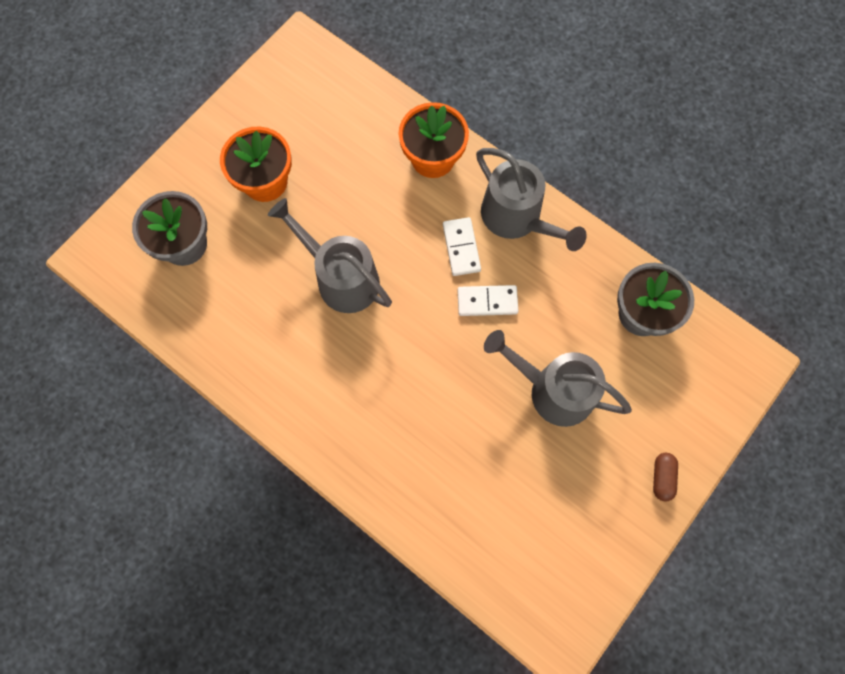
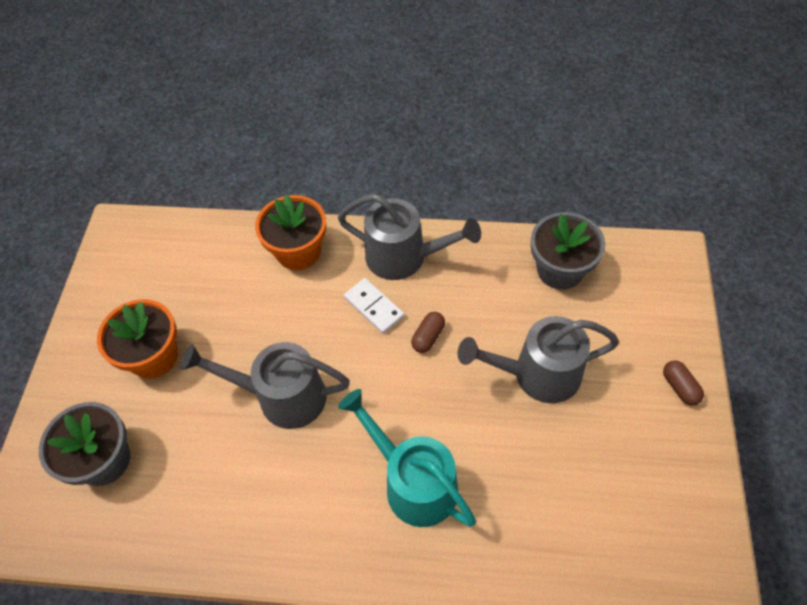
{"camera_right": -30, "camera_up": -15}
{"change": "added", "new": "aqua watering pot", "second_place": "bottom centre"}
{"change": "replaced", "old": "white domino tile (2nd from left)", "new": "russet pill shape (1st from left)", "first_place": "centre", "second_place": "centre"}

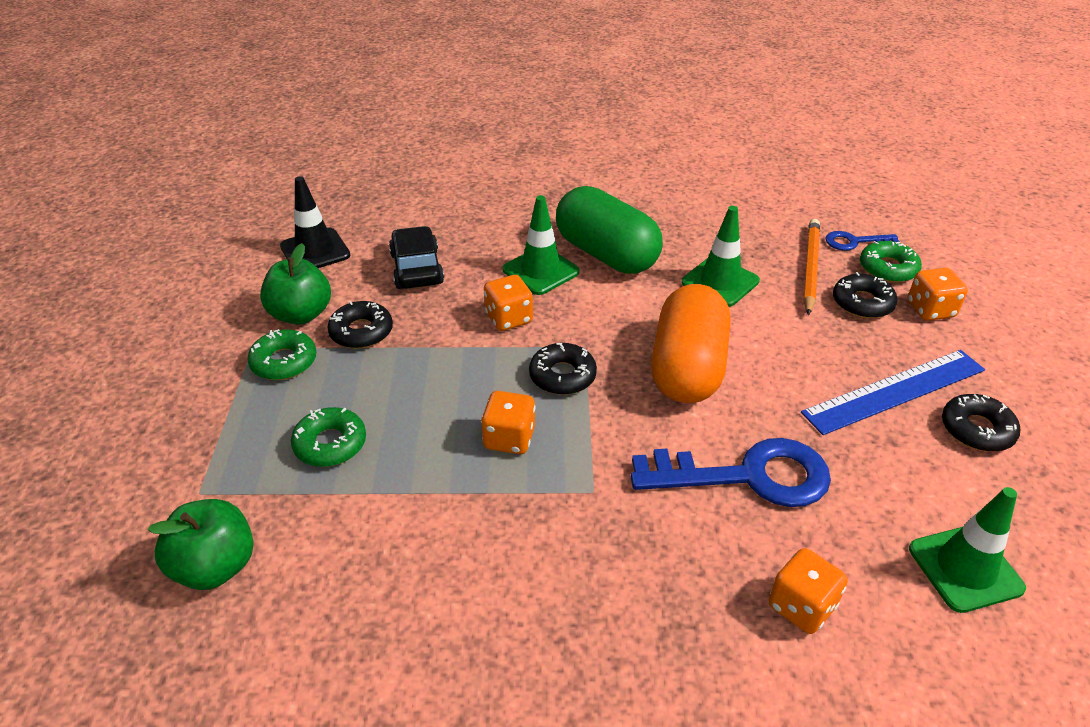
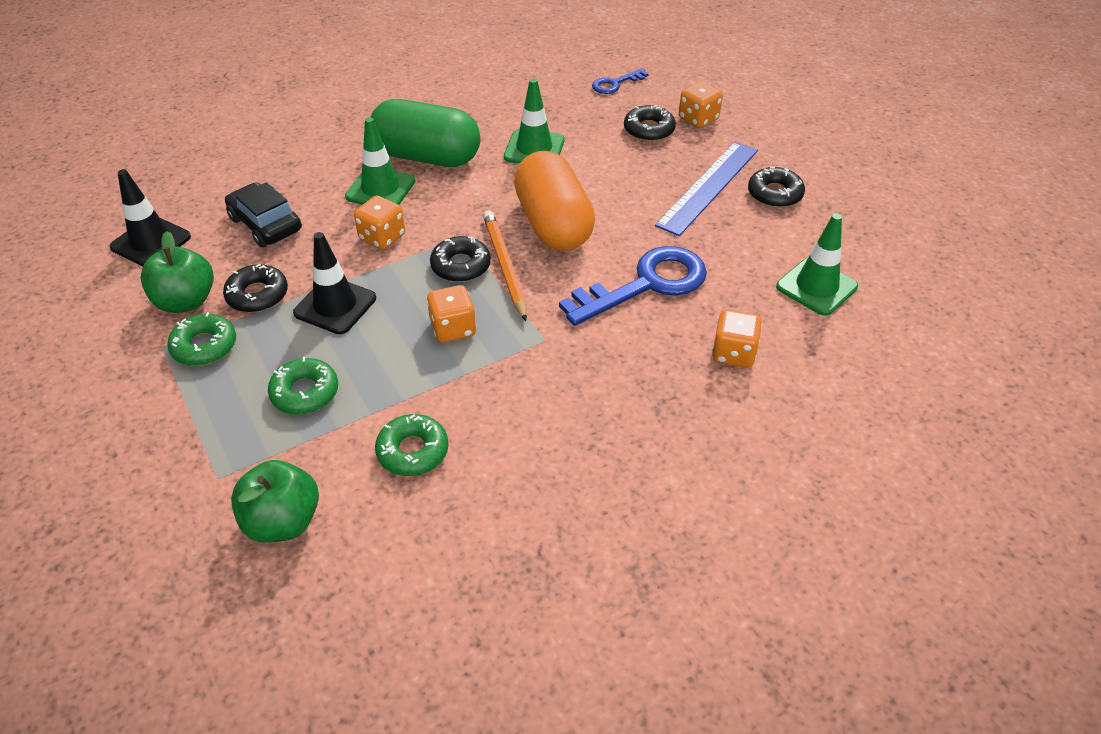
{"camera_right": -30, "camera_up": 5}
{"change": "added", "new": "ebony traffic cone (2nd from left)", "second_place": "middle left"}
{"change": "moved", "old": "emerald donut (3rd from left)", "first_place": "middle right", "second_place": "centre"}
{"change": "moved", "old": "orange-coloured lead pencil", "first_place": "middle right", "second_place": "centre"}

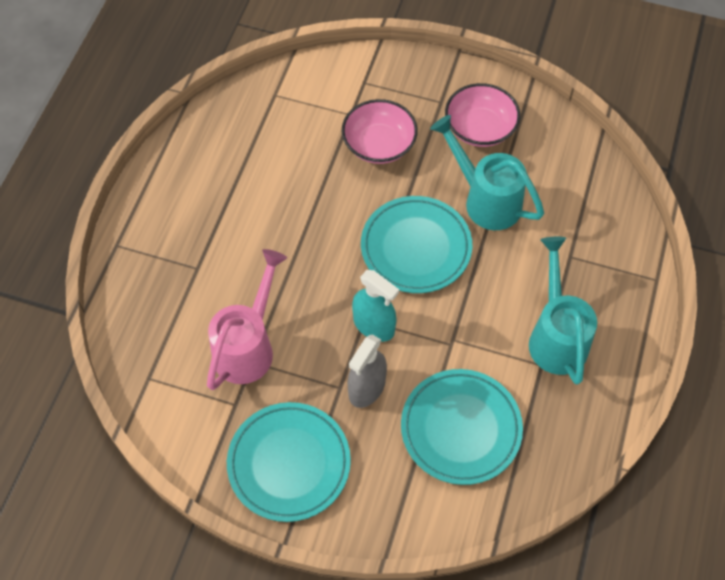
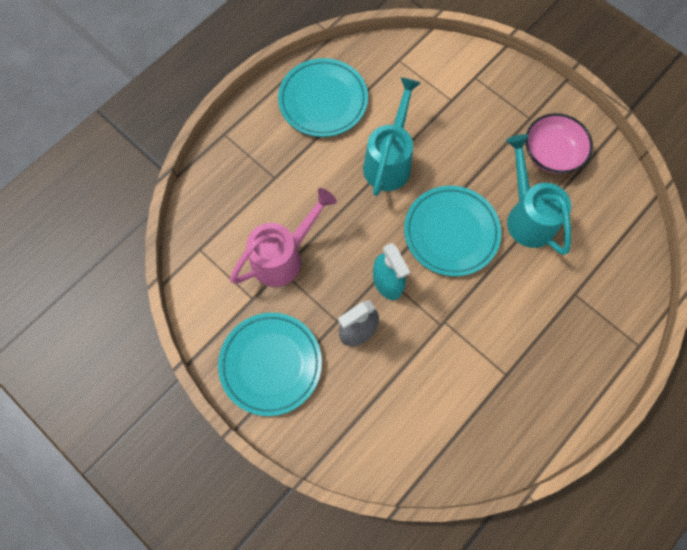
{"camera_right": 25, "camera_up": 10}
{"change": "moved", "old": "aqua flat dish (3rd from left in the first image)", "new": "aqua flat dish (2nd from left)", "first_place": "bottom centre", "second_place": "top centre"}
{"change": "moved", "old": "aqua watering pot (2nd from left in the first image)", "new": "aqua watering pot (1st from left)", "first_place": "middle right", "second_place": "top centre"}
{"change": "removed", "old": "rosy serving bowl (1st from left)", "first_place": "top centre"}

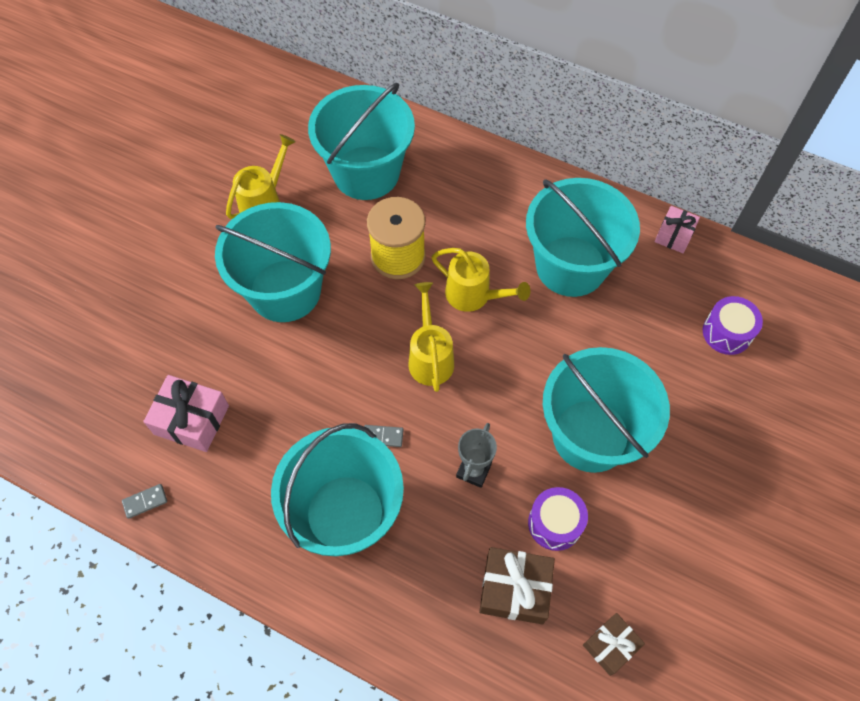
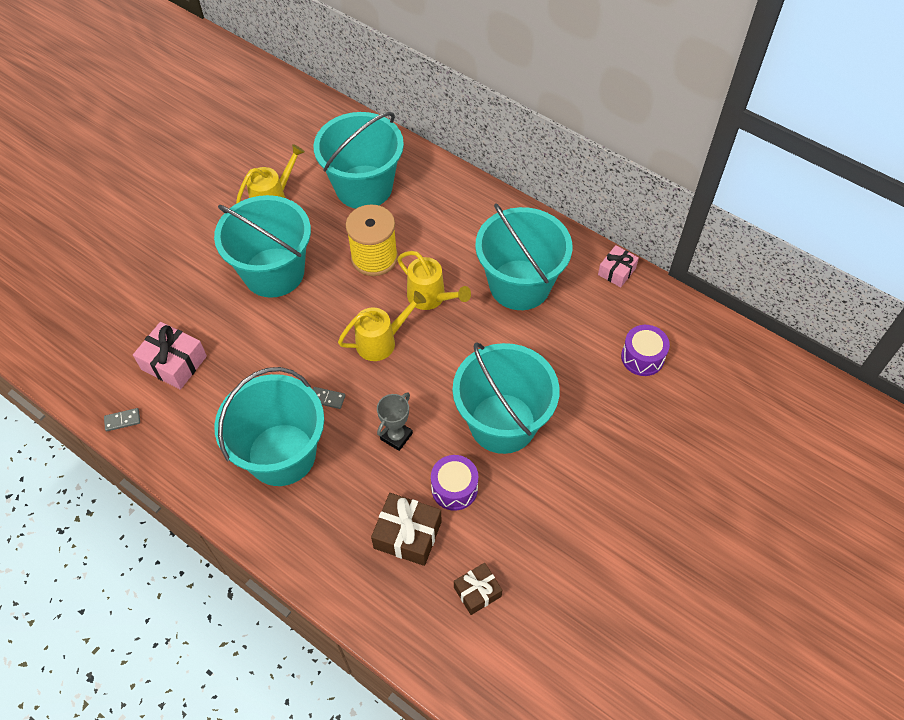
{"camera_right": 10, "camera_up": -5}
{"change": "turned", "old": "yellow watering pot (2nd from left)", "first_place": "centre", "second_place": "centre", "degrees": 60}

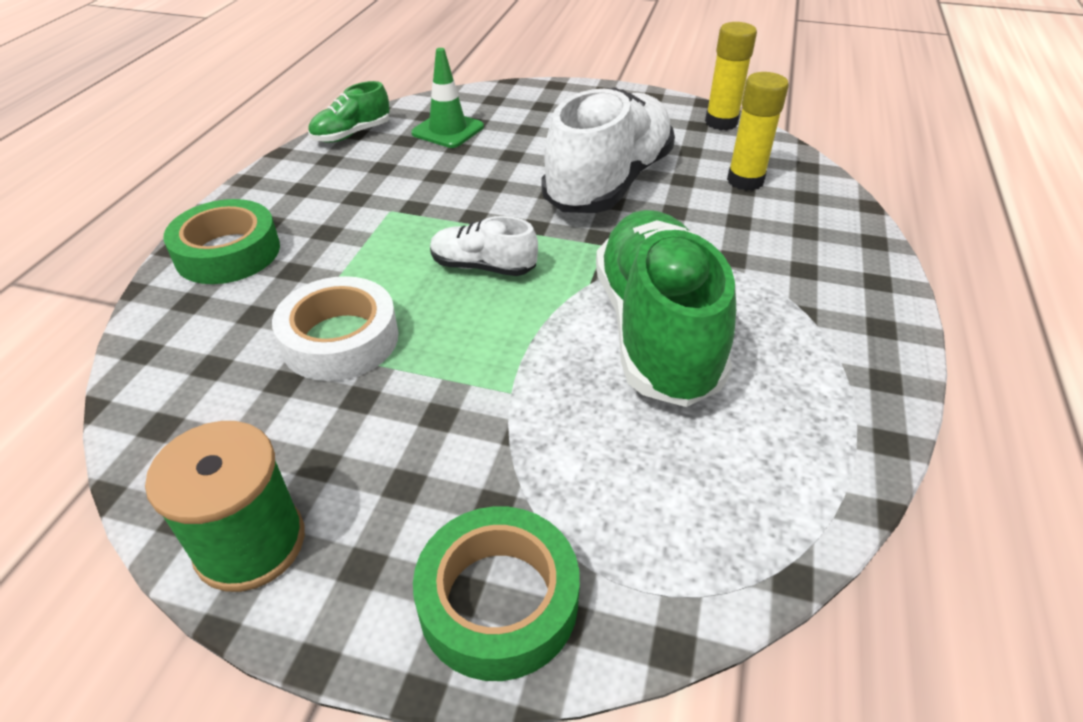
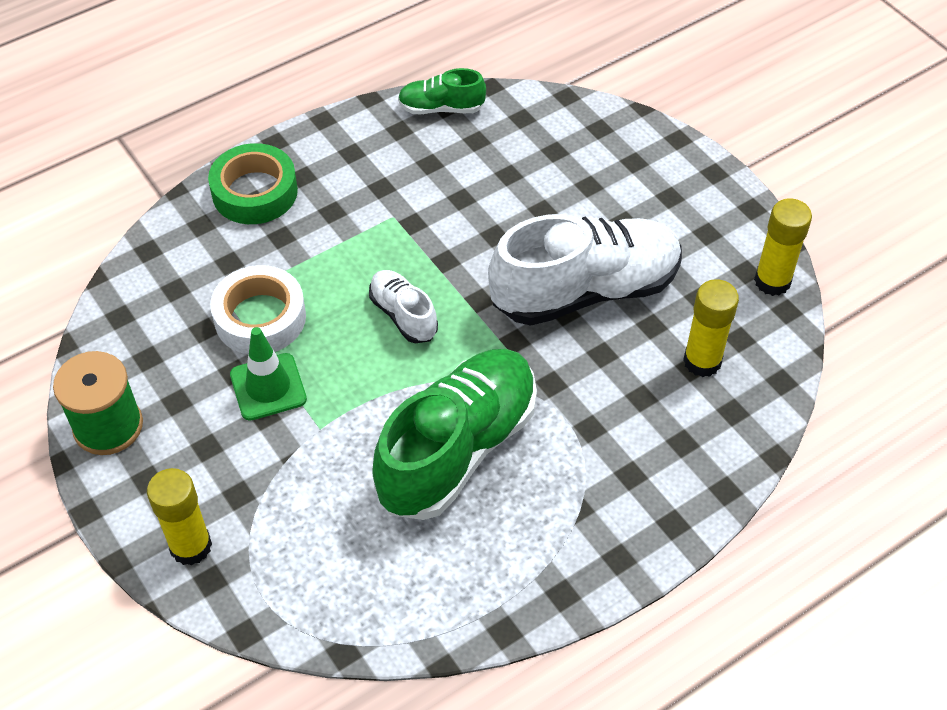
{"camera_right": 40, "camera_up": 10}
{"change": "replaced", "old": "emerald tape (2nd from left)", "new": "yellow stick of glue (1st from left)", "first_place": "bottom centre", "second_place": "bottom left"}
{"change": "moved", "old": "emerald traffic cone", "first_place": "top centre", "second_place": "middle left"}

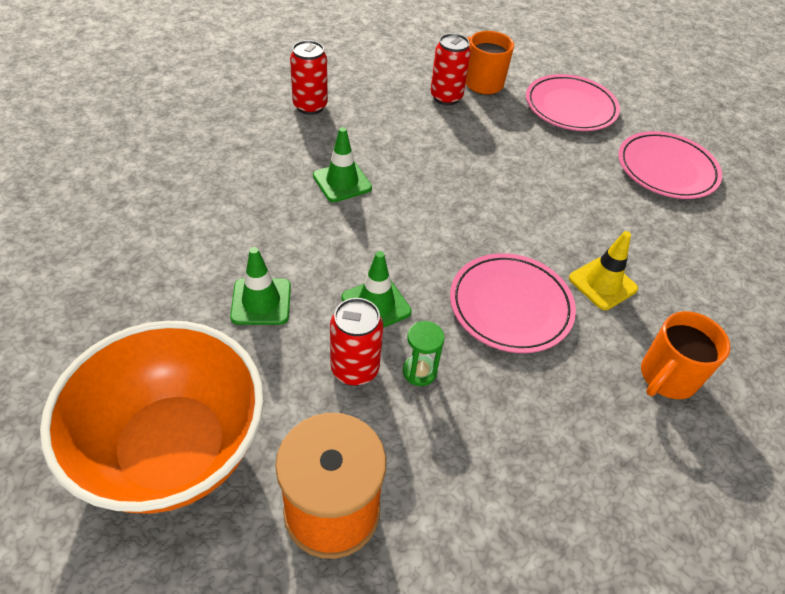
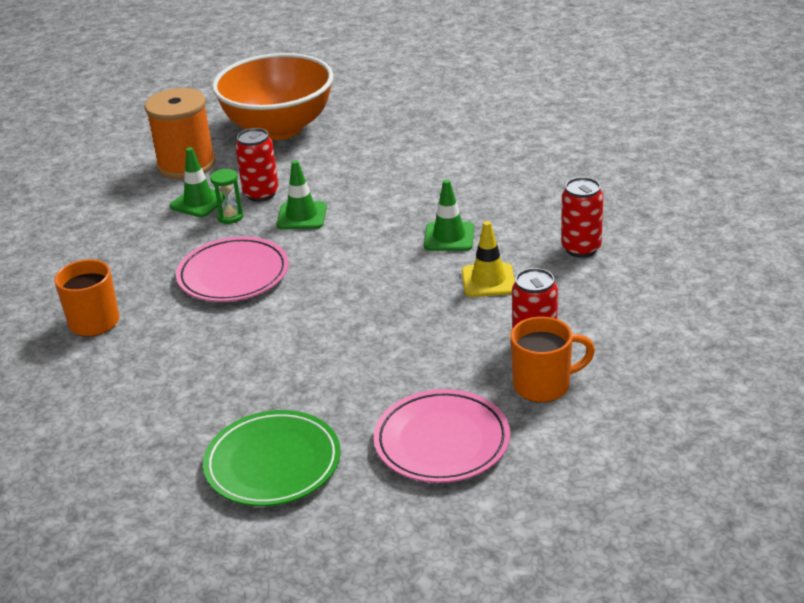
{"camera_right": 130, "camera_up": -15}
{"change": "moved", "old": "emerald traffic cone (1st from left)", "first_place": "middle left", "second_place": "top left"}
{"change": "recoloured", "old": "rosy flat dish (3rd from left)", "new": "emerald flat dish", "first_place": "top right", "second_place": "bottom centre"}
{"change": "moved", "old": "yellow traffic cone", "first_place": "middle right", "second_place": "centre"}

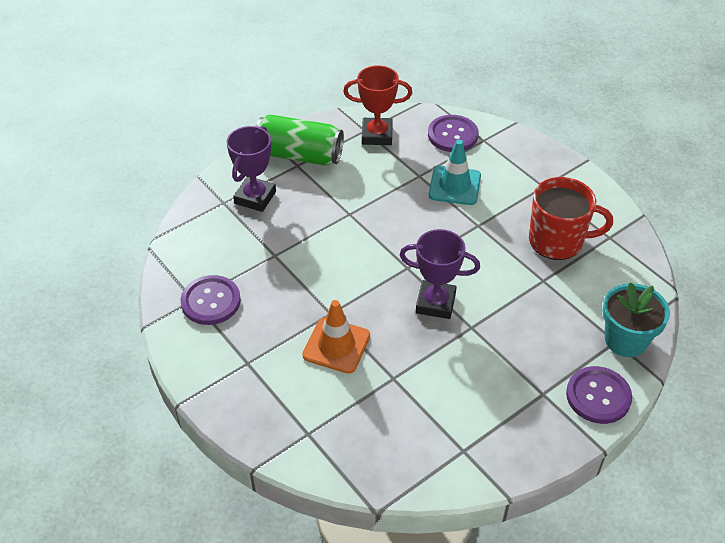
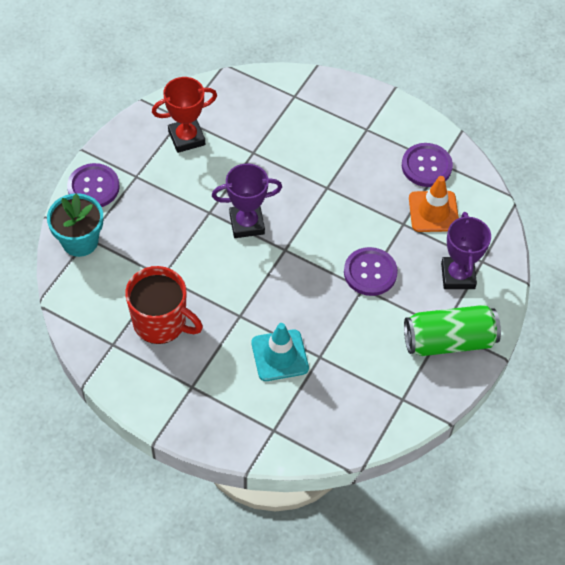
{"camera_right": 155, "camera_up": 10}
{"change": "turned", "old": "scarlet mug", "first_place": "middle right", "second_place": "middle left", "degrees": -135}
{"change": "moved", "old": "scarlet award cup", "first_place": "top centre", "second_place": "top left"}
{"change": "moved", "old": "royal purple sewing button (2nd from left)", "first_place": "top centre", "second_place": "centre"}
{"change": "moved", "old": "orange-coloured traffic cone", "first_place": "centre", "second_place": "middle right"}

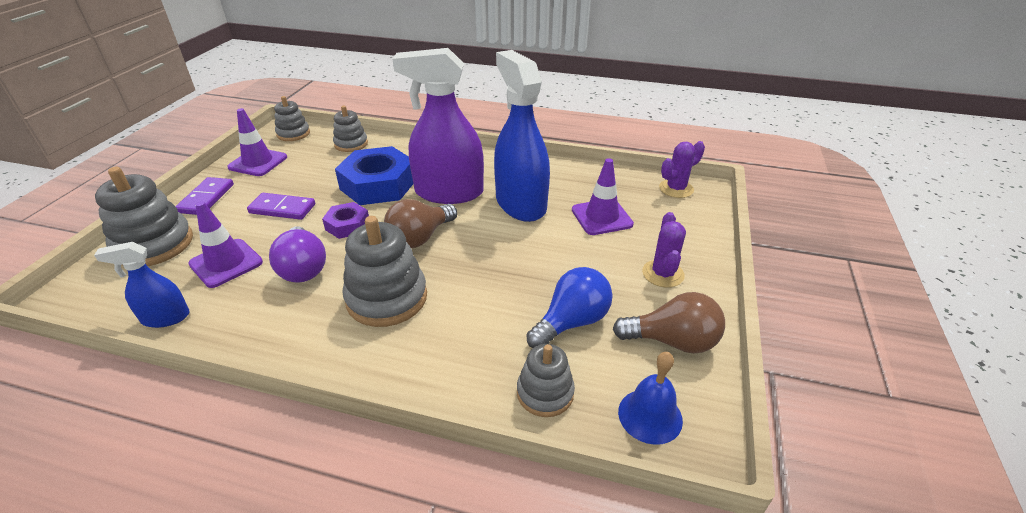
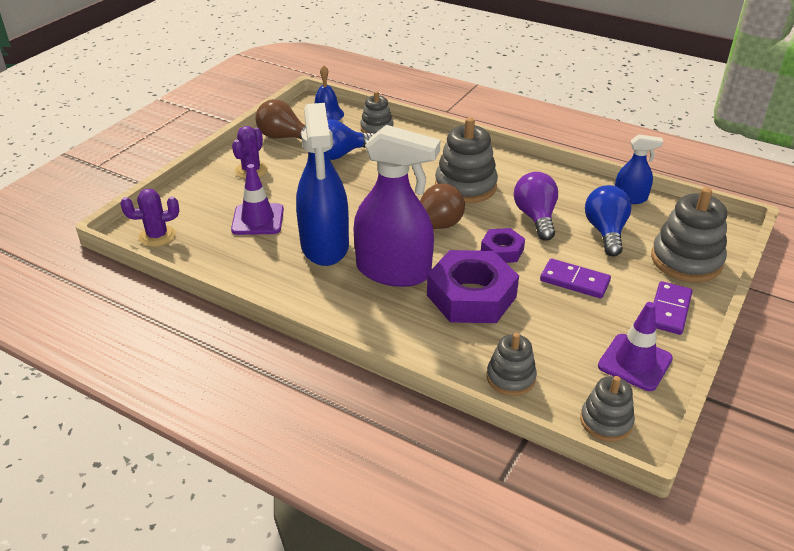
{"camera_right": -165, "camera_up": 0}
{"change": "recoloured", "old": "blue nut", "new": "royal purple nut (1st from left)", "first_place": "centre", "second_place": "centre"}
{"change": "replaced", "old": "royal purple traffic cone (1st from left)", "new": "blue light bulb (2nd from left)", "first_place": "middle left", "second_place": "middle right"}

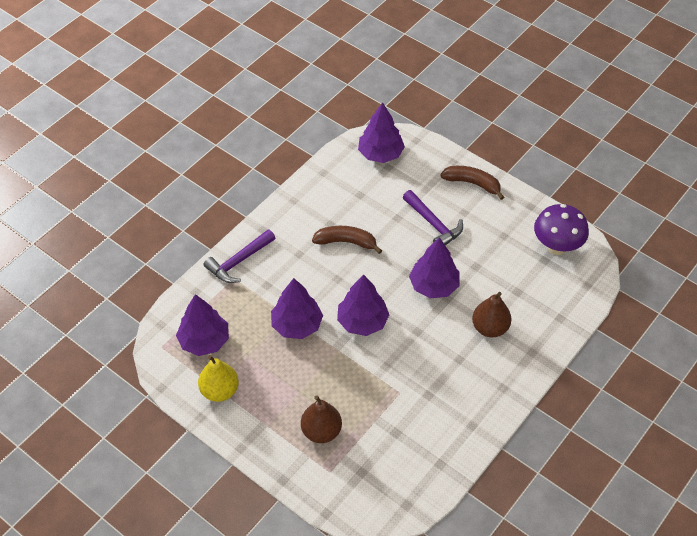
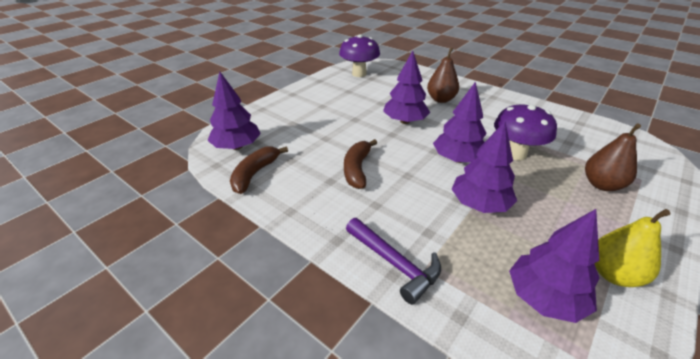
{"camera_right": -90, "camera_up": -15}
{"change": "moved", "old": "russet banana (2nd from left in the first image)", "new": "russet banana (1st from left)", "first_place": "middle right", "second_place": "centre"}
{"change": "added", "new": "royal purple mushroom (2nd from left)", "second_place": "middle right"}
{"change": "removed", "old": "royal purple carpenter's hammer (2nd from left)", "first_place": "centre"}

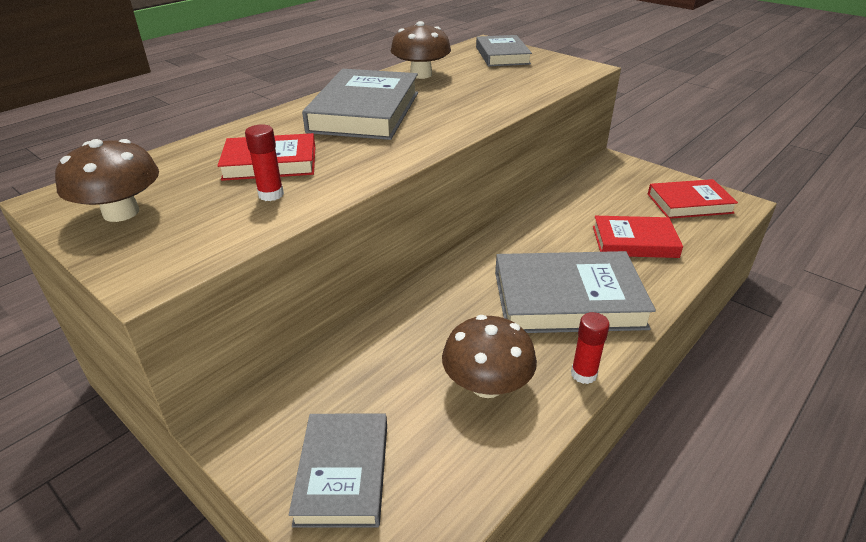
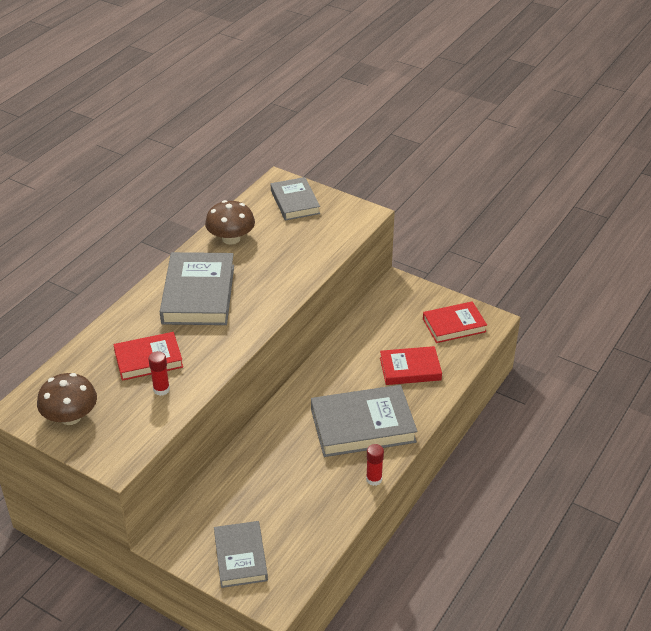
{"camera_right": -10, "camera_up": 5}
{"change": "removed", "old": "russet mushroom (3rd from left)", "first_place": "centre"}

